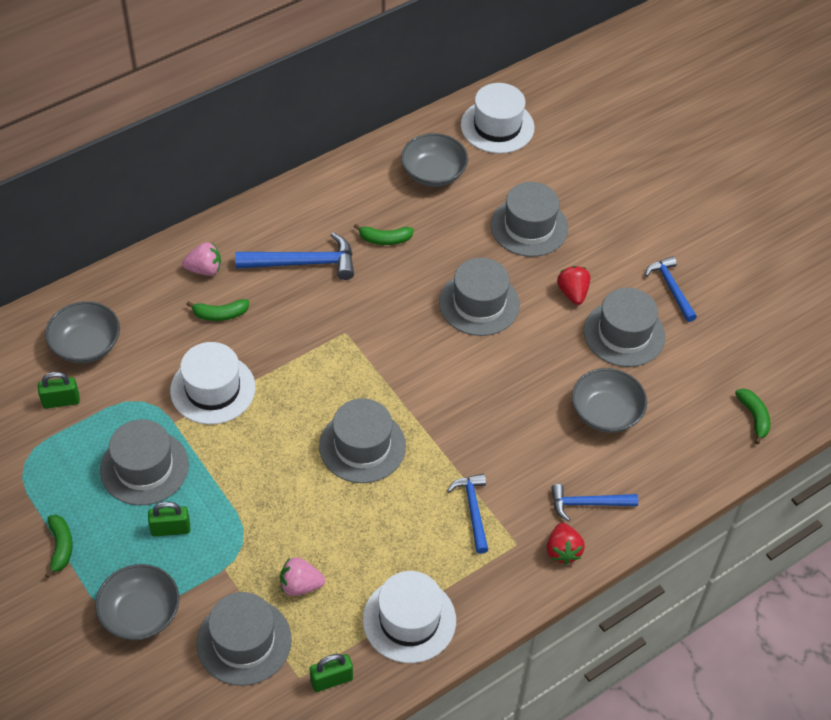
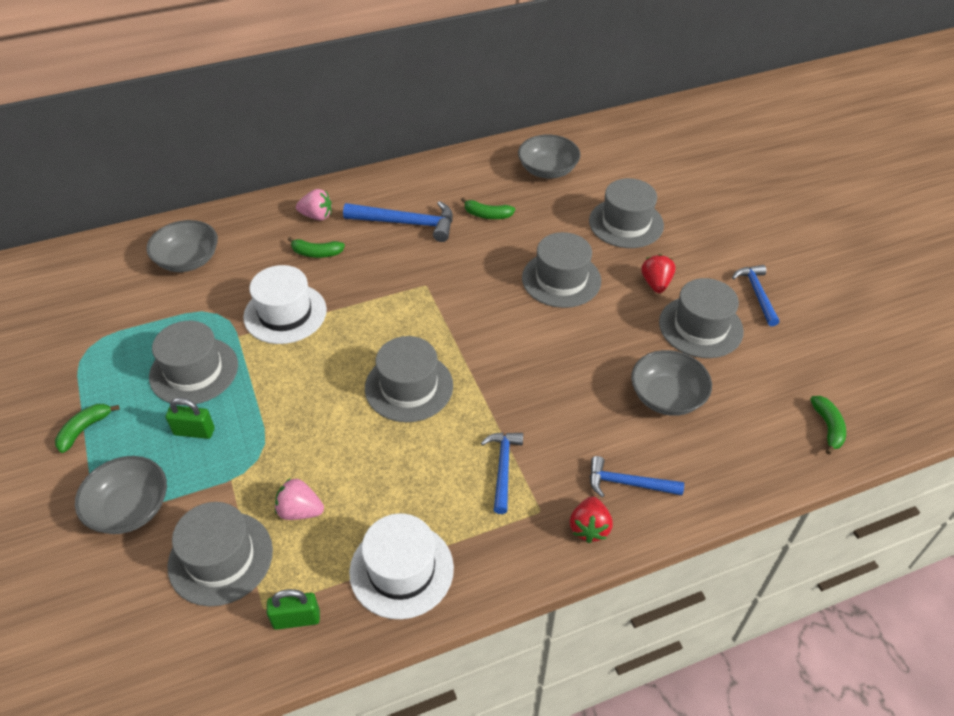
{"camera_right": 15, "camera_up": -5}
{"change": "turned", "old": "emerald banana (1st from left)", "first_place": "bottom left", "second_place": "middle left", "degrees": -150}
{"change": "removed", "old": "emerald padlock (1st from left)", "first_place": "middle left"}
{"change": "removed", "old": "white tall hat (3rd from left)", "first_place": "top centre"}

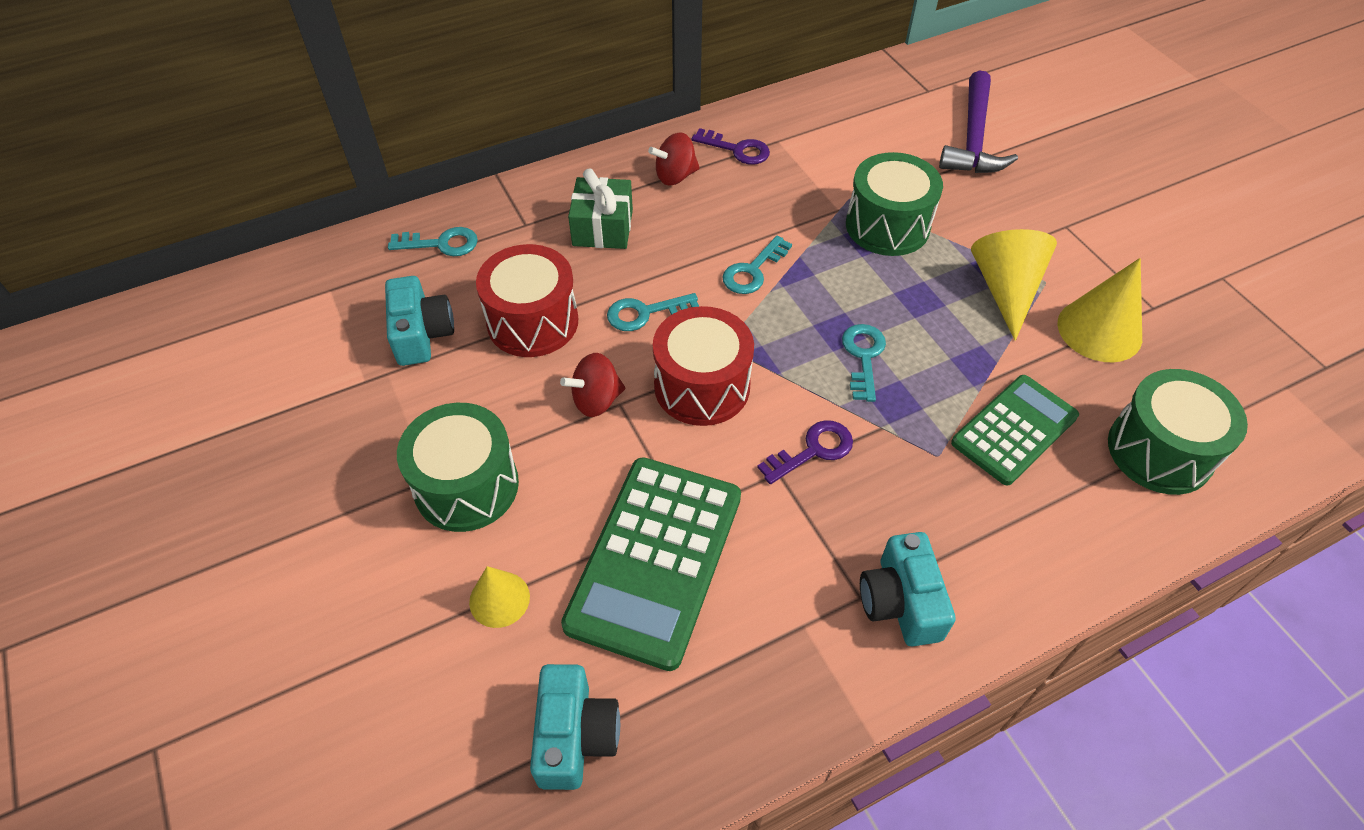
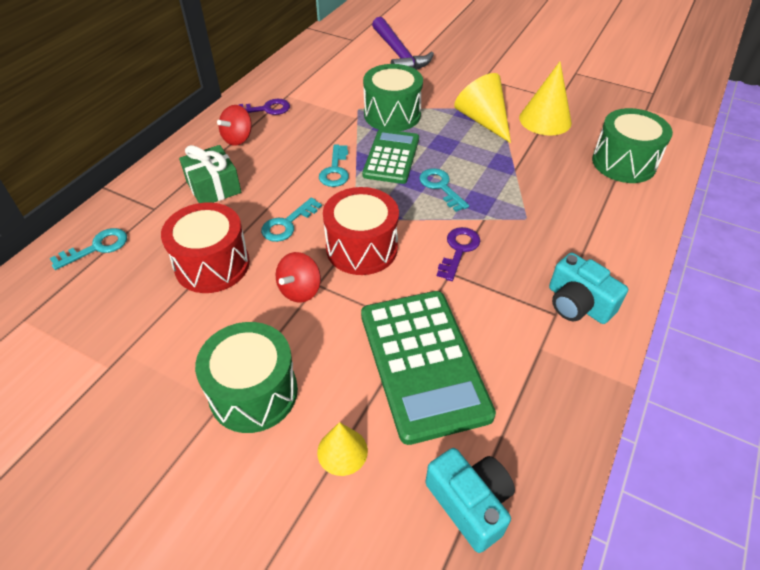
{"camera_right": -35, "camera_up": -5}
{"change": "moved", "old": "emerald pocket calculator (2nd from left in the first image)", "new": "emerald pocket calculator (1st from left)", "first_place": "middle right", "second_place": "top centre"}
{"change": "removed", "old": "aqua compact camera (1st from left)", "first_place": "middle left"}

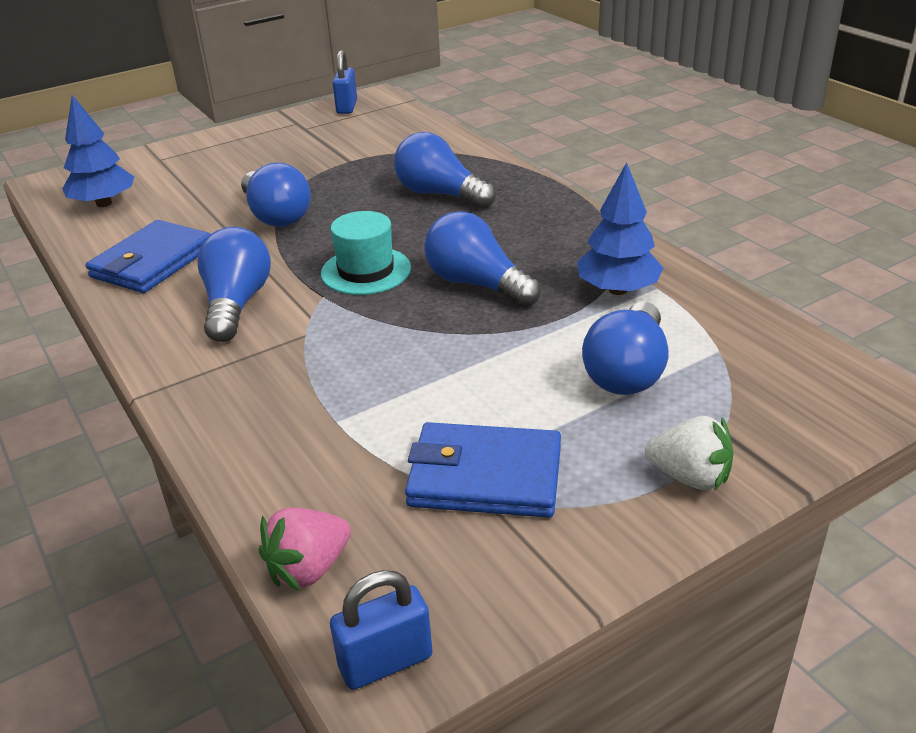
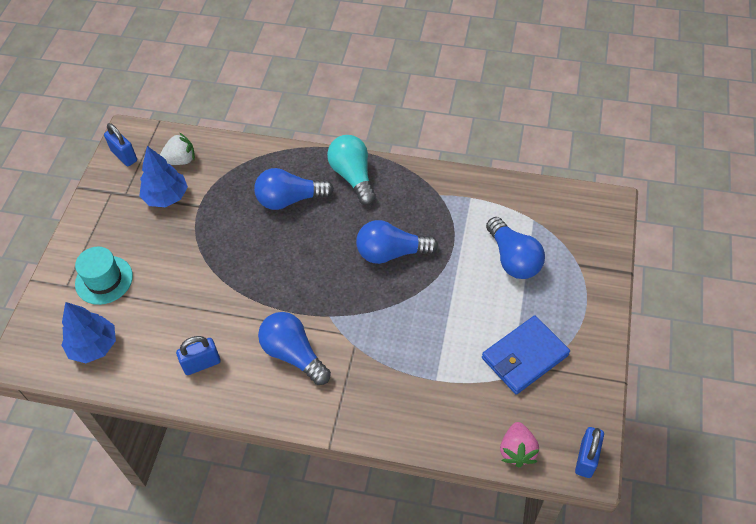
{"camera_right": -45, "camera_up": 20}
{"change": "moved", "old": "aqua tall hat", "first_place": "centre", "second_place": "middle left"}
{"change": "moved", "old": "blue fir tree (2nd from left)", "first_place": "top right", "second_place": "middle left"}
{"change": "moved", "old": "white toy strawberry", "first_place": "middle right", "second_place": "top left"}
{"change": "replaced", "old": "blue wallet (1st from left)", "new": "blue padlock (2nd from left)", "first_place": "middle left", "second_place": "bottom left"}
{"change": "added", "new": "aqua light bulb", "second_place": "top centre"}
{"change": "removed", "old": "blue light bulb (2nd from left)", "first_place": "top left"}

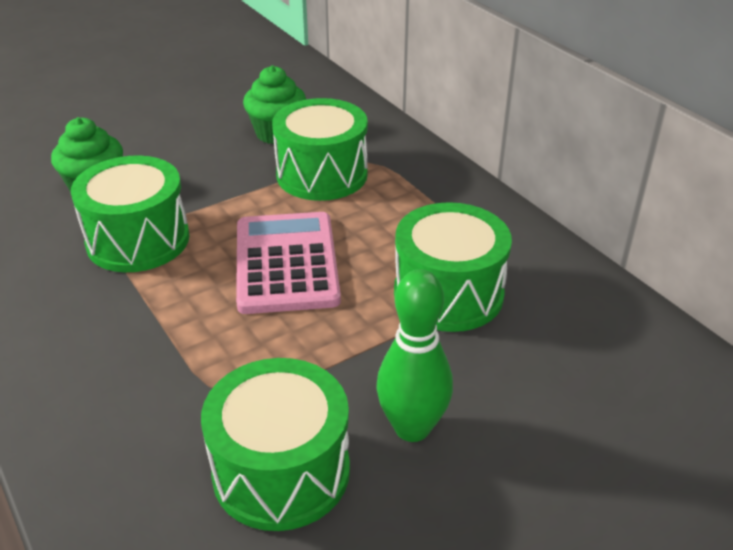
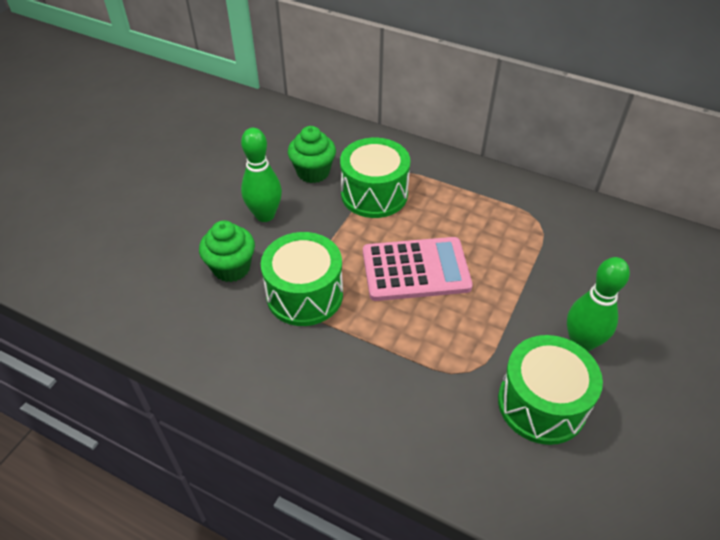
{"camera_right": -30, "camera_up": 10}
{"change": "added", "new": "emerald skittle (1st from left)", "second_place": "top centre"}
{"change": "turned", "old": "rosy pocket calculator", "first_place": "centre", "second_place": "centre", "degrees": 120}
{"change": "removed", "old": "emerald toy drum (4th from left)", "first_place": "centre"}

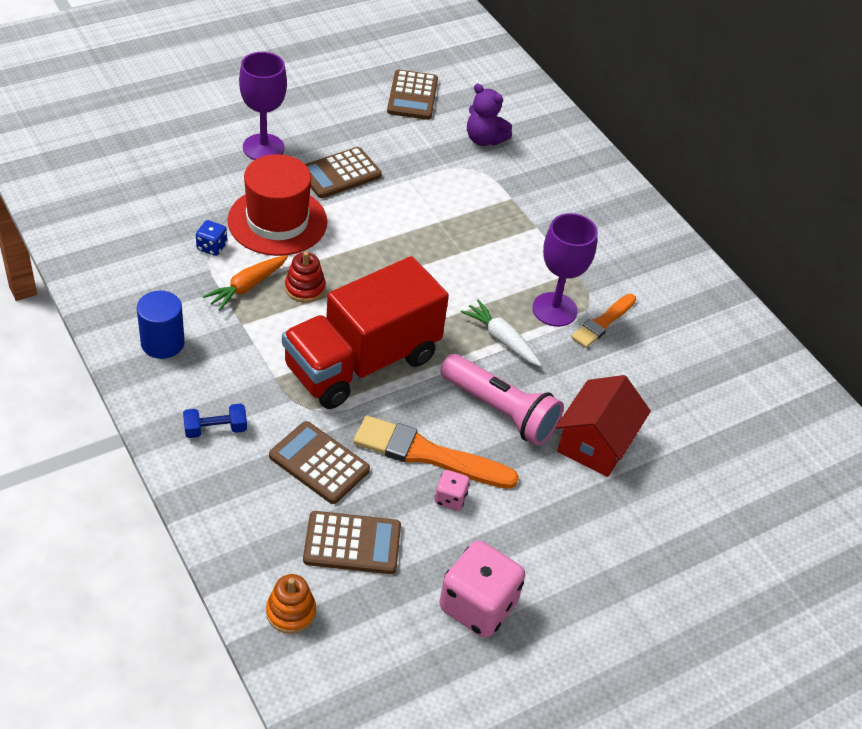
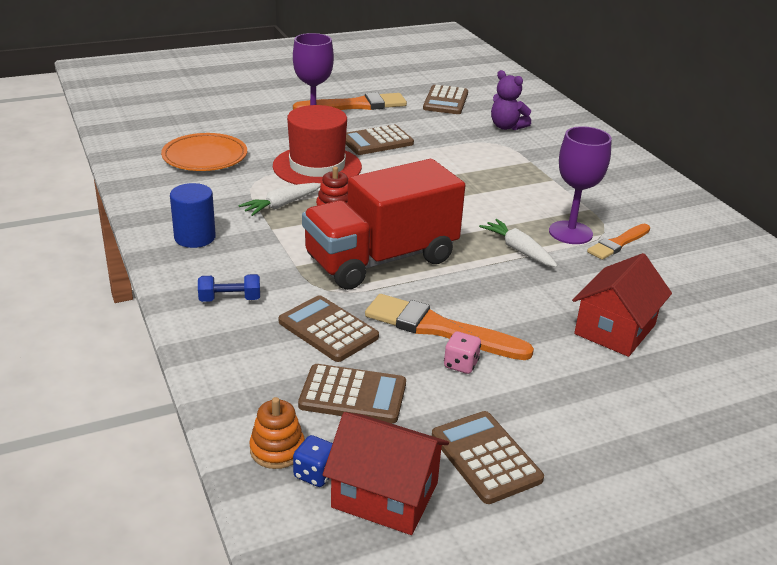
{"camera_right": 10, "camera_up": -15}
{"change": "added", "new": "orange-coloured flat dish", "second_place": "top left"}
{"change": "recoloured", "old": "orange-coloured carrot", "new": "white carrot (1st from left)", "first_place": "middle left", "second_place": "centre"}
{"change": "added", "new": "orange-coloured brush (1st from left)", "second_place": "top centre"}
{"change": "moved", "old": "blue dice", "first_place": "top left", "second_place": "bottom centre"}
{"change": "added", "new": "scarlet house (1st from left)", "second_place": "bottom centre"}
{"change": "replaced", "old": "rosy dice (2nd from left)", "new": "russet pocket calculator (5th from left)", "first_place": "bottom centre", "second_place": "bottom centre"}
{"change": "removed", "old": "rosy flashlight", "first_place": "centre"}

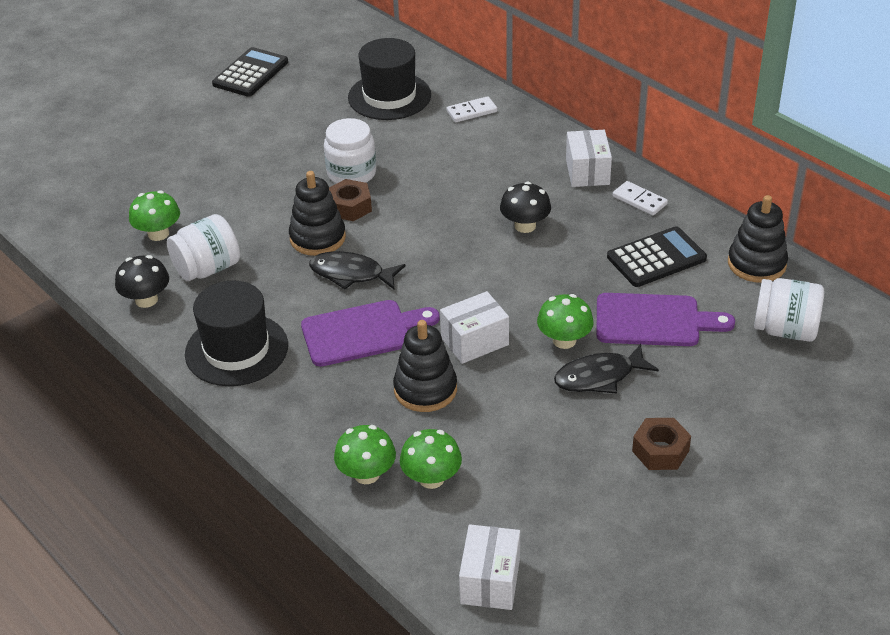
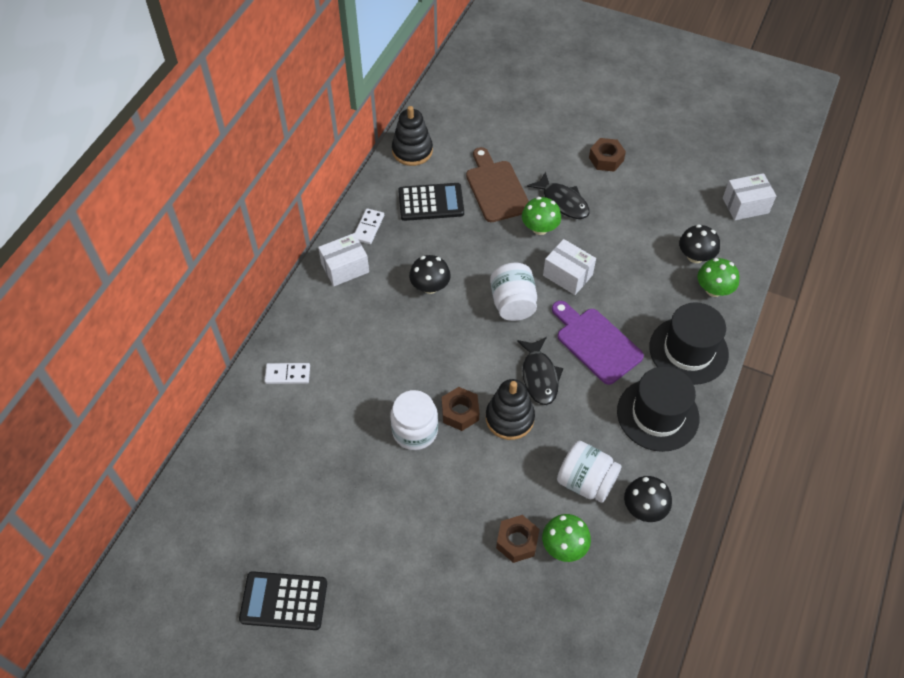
{"camera_right": -115, "camera_up": 15}
{"change": "turned", "old": "white domino tile (1st from left)", "first_place": "top centre", "second_place": "middle left", "degrees": -45}
{"change": "turned", "old": "ebony pocket calculator (2nd from left)", "first_place": "middle right", "second_place": "top centre", "degrees": 135}
{"change": "recoloured", "old": "royal purple chopping board (2nd from left)", "new": "russet chopping board", "first_place": "middle right", "second_place": "top centre"}
{"change": "moved", "old": "white jam jar (3rd from left in the first image)", "new": "white jam jar (2nd from left)", "first_place": "middle right", "second_place": "centre"}
{"change": "added", "new": "russet nut (2nd from left)", "second_place": "bottom centre"}
{"change": "moved", "old": "ebony tall hat (2nd from left)", "first_place": "top centre", "second_place": "middle right"}
{"change": "recoloured", "old": "emerald mushroom (3rd from left)", "new": "ebony mushroom (3rd from left)", "first_place": "bottom centre", "second_place": "middle right"}
{"change": "removed", "old": "ebony ring stacker (2nd from left)", "first_place": "centre"}

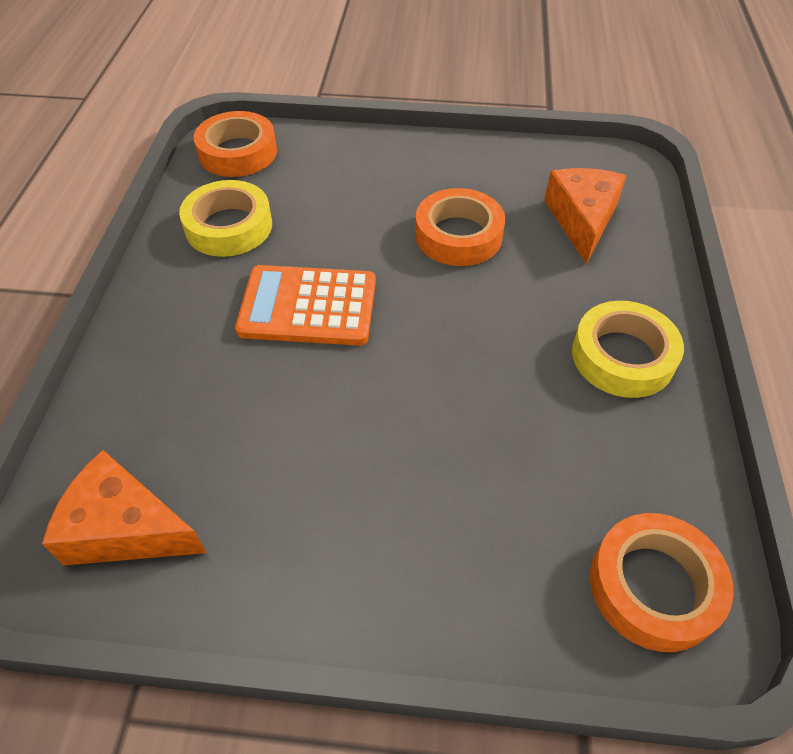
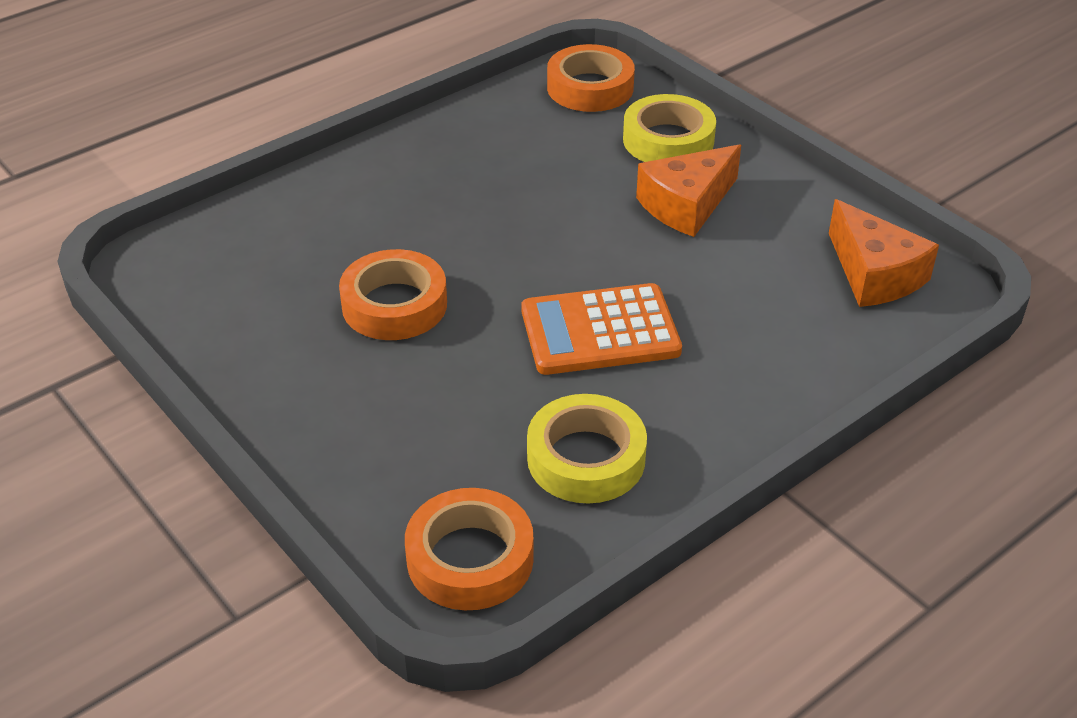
{"camera_right": -135, "camera_up": -10}
{"change": "turned", "old": "orange-coloured pocket calculator", "first_place": "centre", "second_place": "centre", "degrees": 120}
{"change": "moved", "old": "yellow tape (2nd from left)", "first_place": "middle right", "second_place": "top centre"}
{"change": "moved", "old": "orange-coloured cheese (2nd from left in the first image)", "new": "orange-coloured cheese (1st from left)", "first_place": "top right", "second_place": "top centre"}

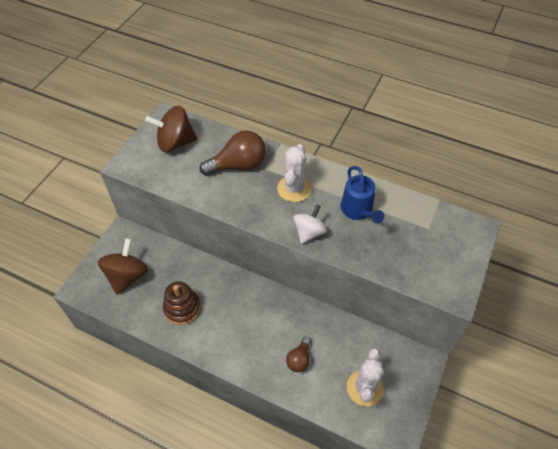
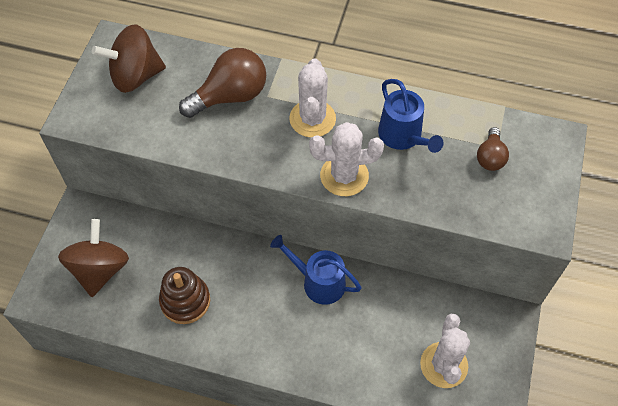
{"camera_right": -10, "camera_up": 5}
{"change": "added", "new": "blue watering pot (1st from left)", "second_place": "centre"}
{"change": "replaced", "old": "white whirligig", "new": "white prickly plant (2nd from left)", "first_place": "centre", "second_place": "centre"}
{"change": "moved", "old": "russet light bulb (2nd from left)", "first_place": "bottom centre", "second_place": "middle right"}

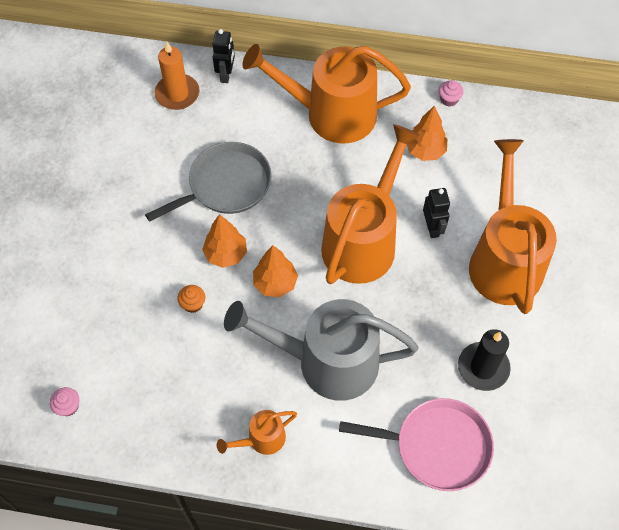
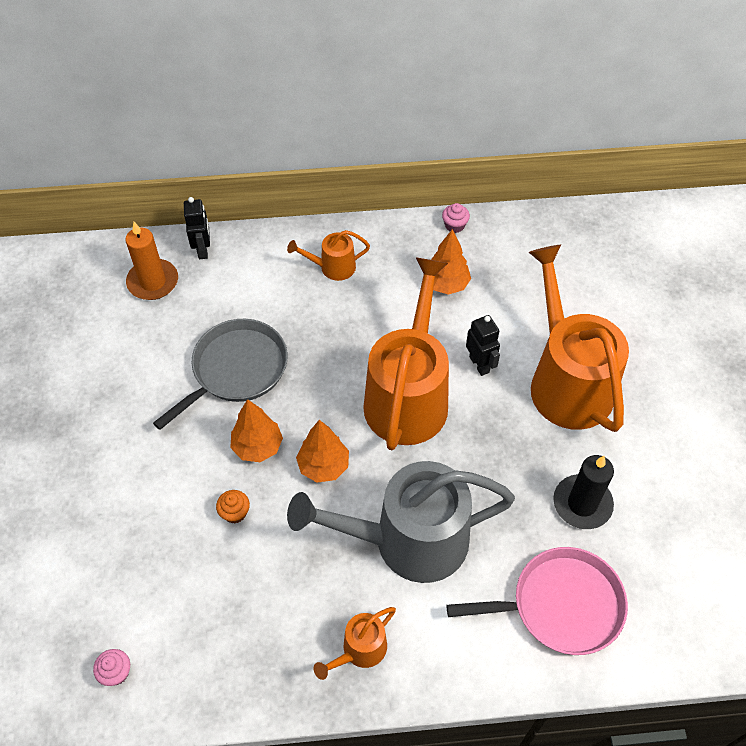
{"camera_right": -15, "camera_up": -5}
{"change": "resized", "old": "orange-coloured watering pot (2nd from left in the first image)", "first_place": "top centre", "second_place": "centre", "factor": 0.45}

